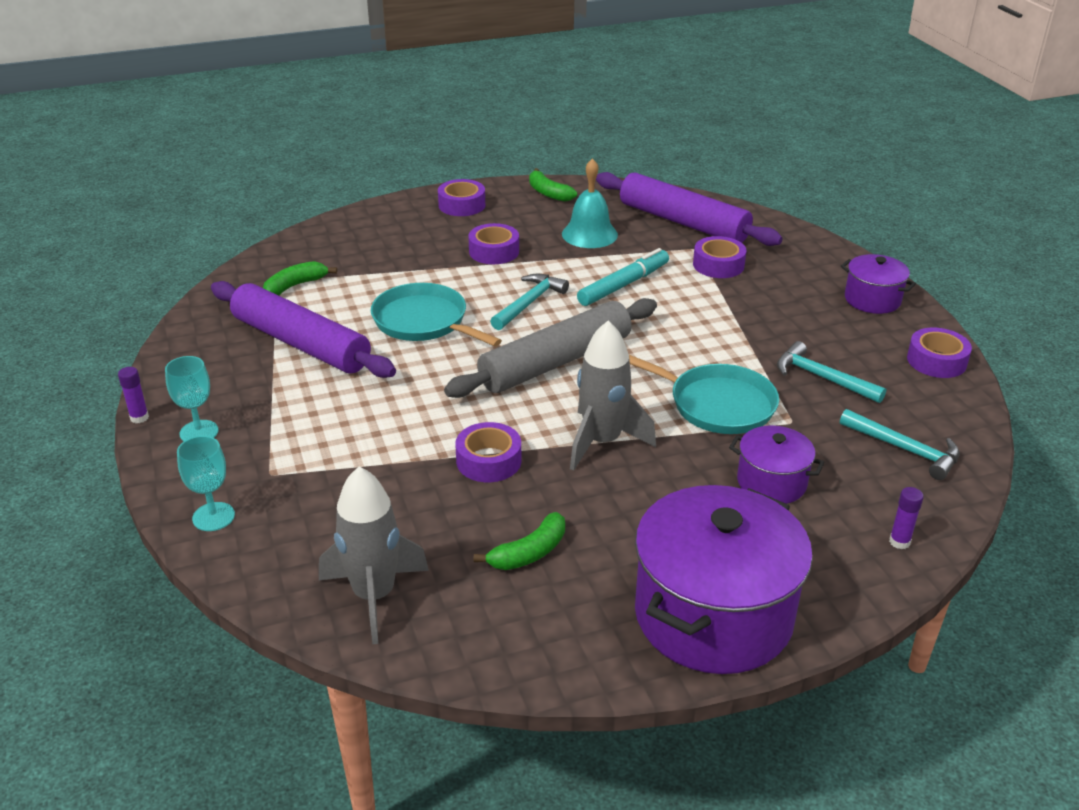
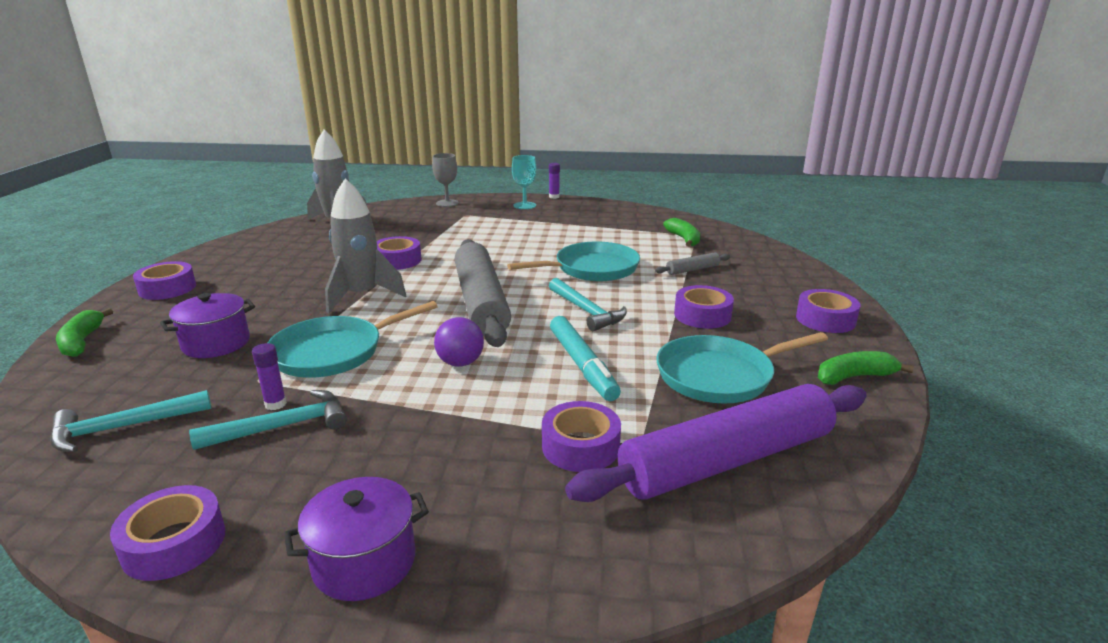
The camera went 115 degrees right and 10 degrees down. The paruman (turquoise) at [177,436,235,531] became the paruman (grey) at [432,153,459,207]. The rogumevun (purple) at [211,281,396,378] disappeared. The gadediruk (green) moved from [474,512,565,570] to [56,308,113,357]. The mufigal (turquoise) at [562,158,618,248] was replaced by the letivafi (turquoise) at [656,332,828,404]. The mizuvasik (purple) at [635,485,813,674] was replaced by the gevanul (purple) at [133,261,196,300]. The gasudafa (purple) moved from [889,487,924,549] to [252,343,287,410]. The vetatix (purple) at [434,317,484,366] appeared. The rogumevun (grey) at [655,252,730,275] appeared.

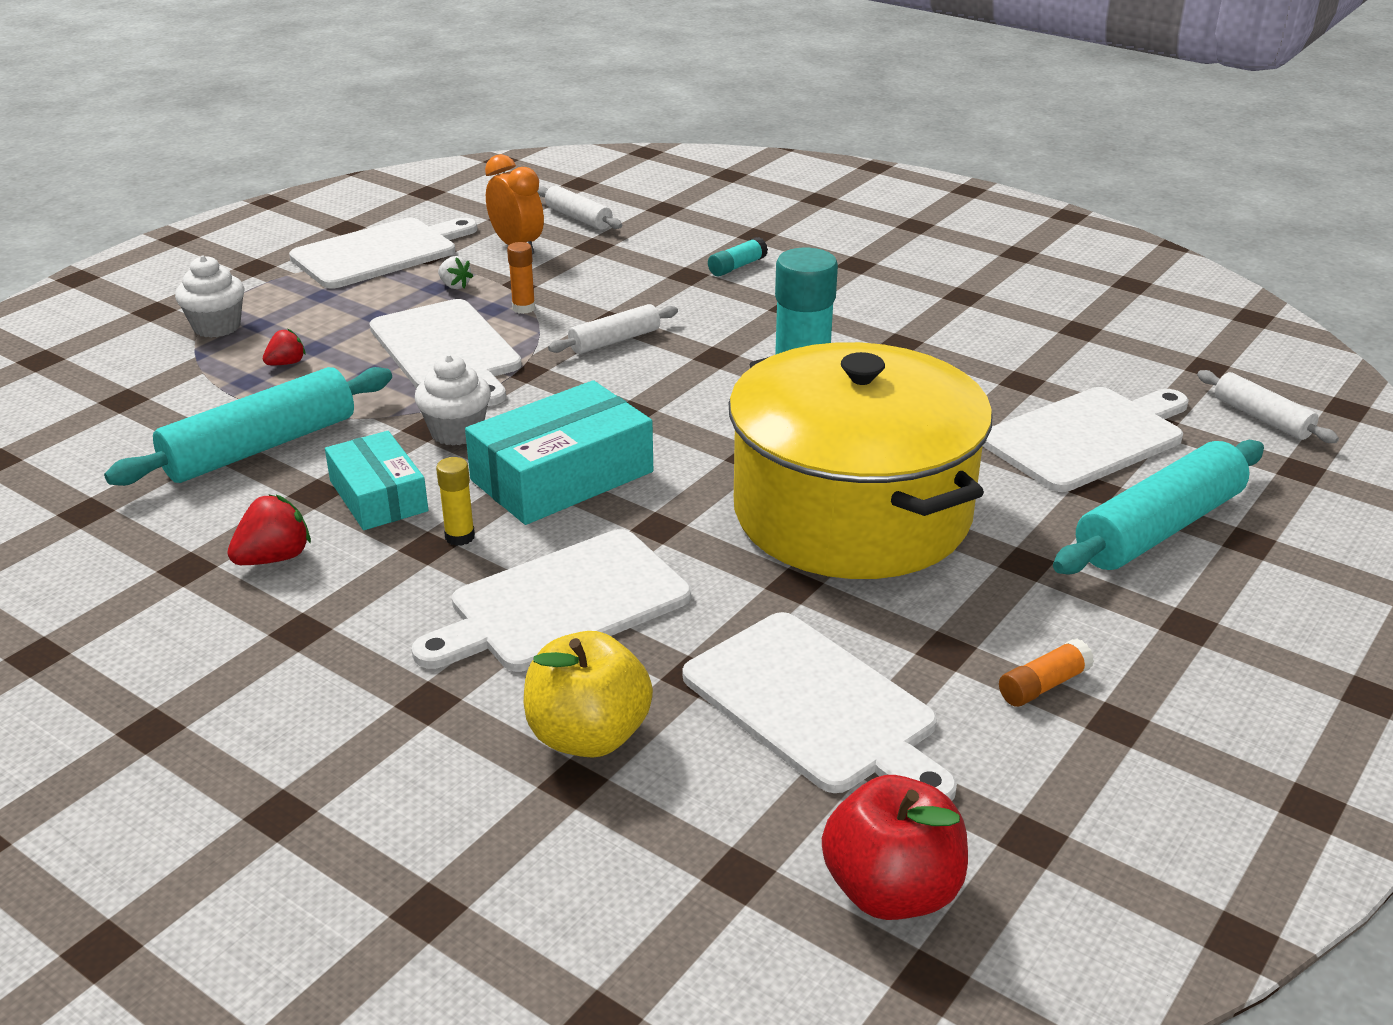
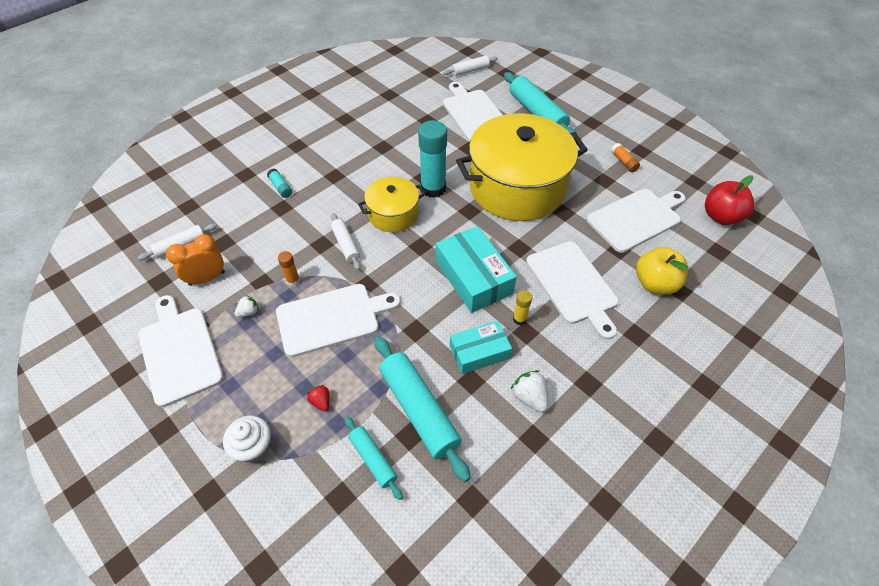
The camera went 80 degrees left and 20 degrees up. The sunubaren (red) at [227,494,311,565] became the sunubaren (white) at [511,370,548,412]. The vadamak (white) at [415,354,491,446] disappeared. The rogumevun (turquoise) at [345,417,403,500] appeared. The mizuvasik (yellow) at [358,176,425,232] appeared.

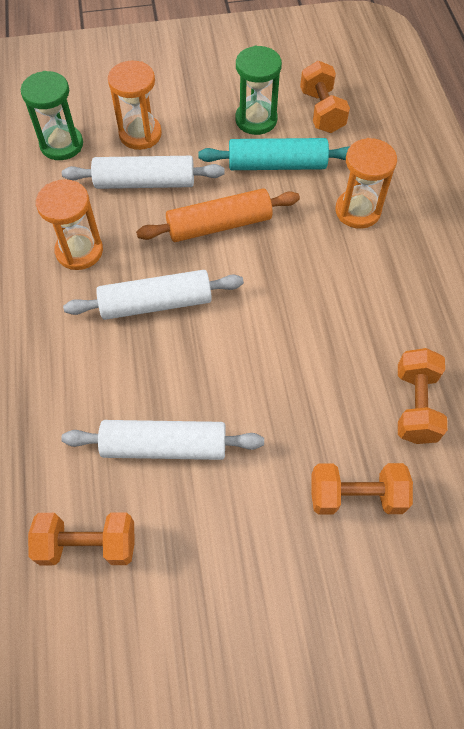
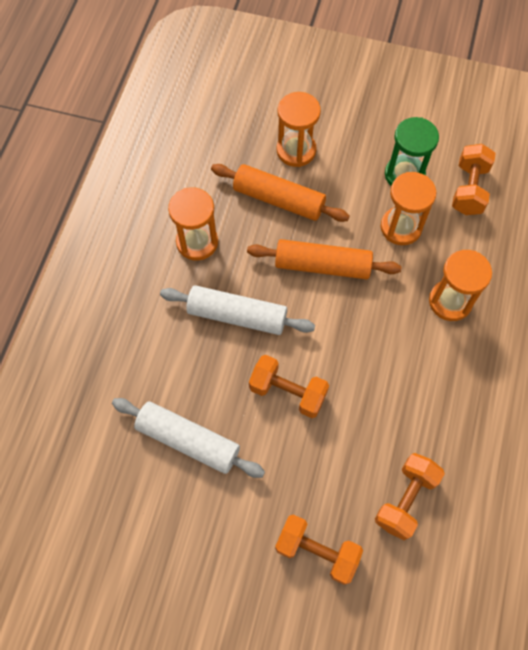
The camera went 25 degrees right and 5 degrees up. The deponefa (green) at [21,71,83,160] disappeared. The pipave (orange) moved from [28,512,134,565] to [249,355,329,418]. The rogumevun (white) at [62,156,225,189] became the rogumevun (orange) at [211,164,350,222]. The rogumevun (turquoise) at [198,138,349,170] was replaced by the deponefa (orange) at [381,172,436,245].

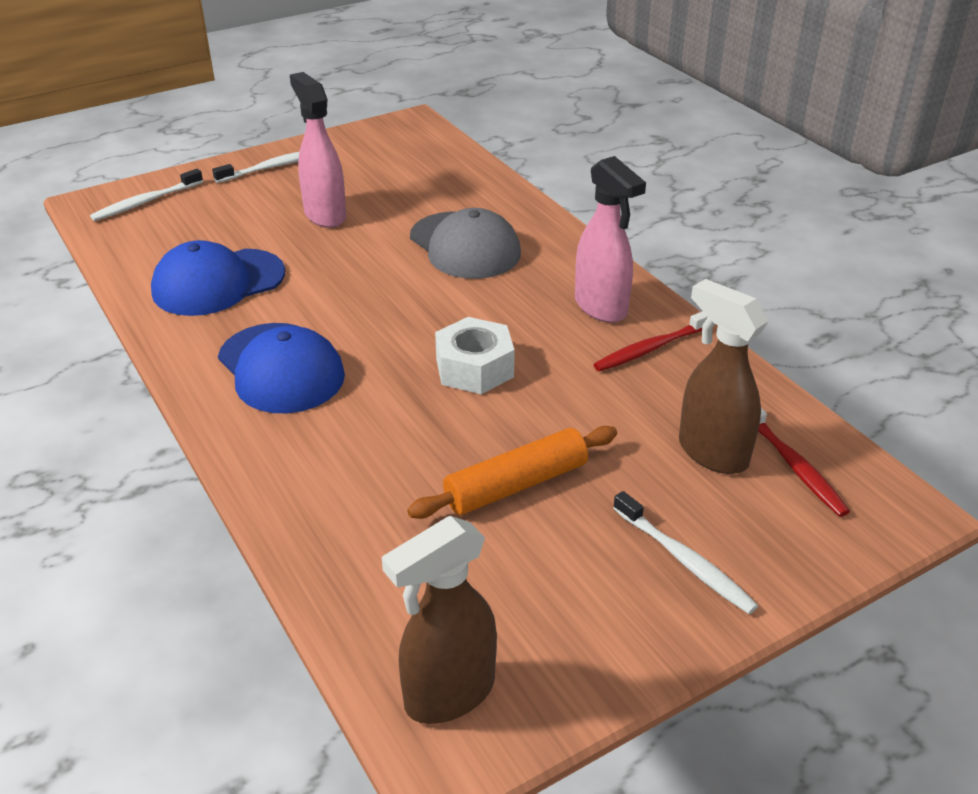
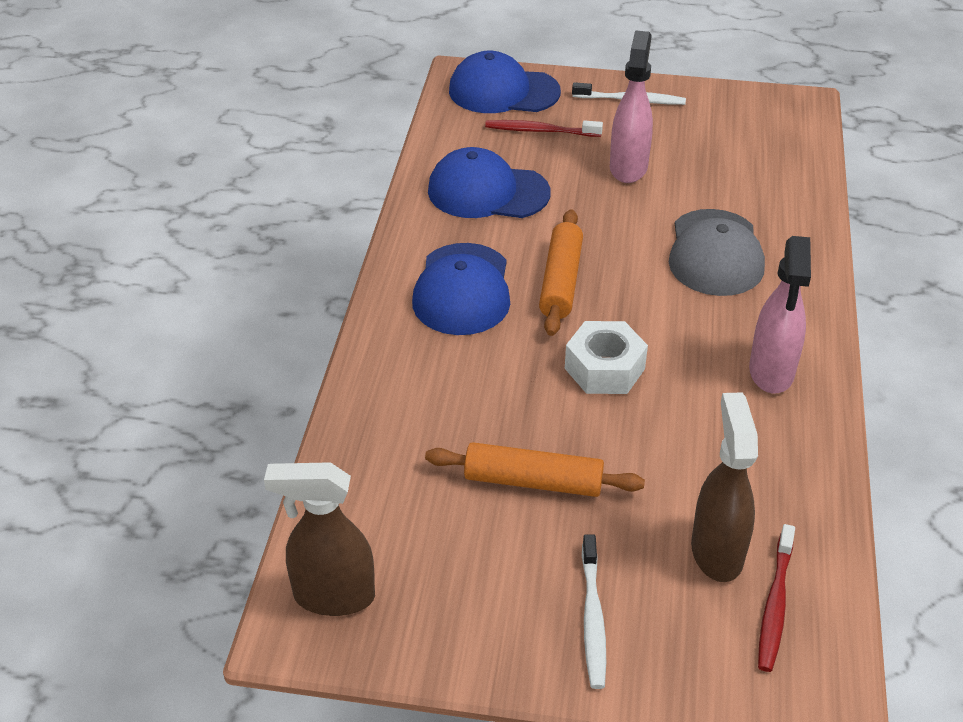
The camera went 40 degrees right and 5 degrees up. The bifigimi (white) at [90,169,203,221] was replaced by the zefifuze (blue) at [449,51,561,113]. The bifigimi (red) moved from [593,311,708,372] to [485,120,603,137]. The rogumevun (orange) at [539,209,583,336] appeared.

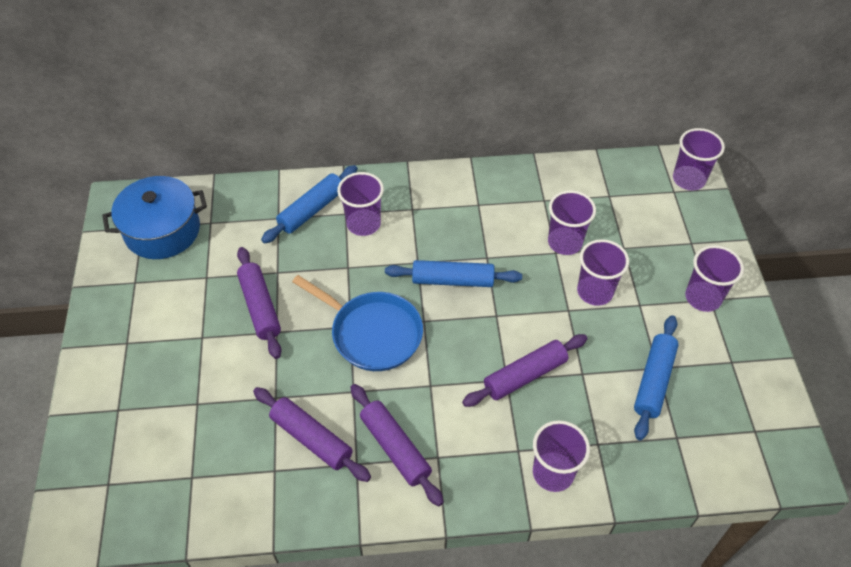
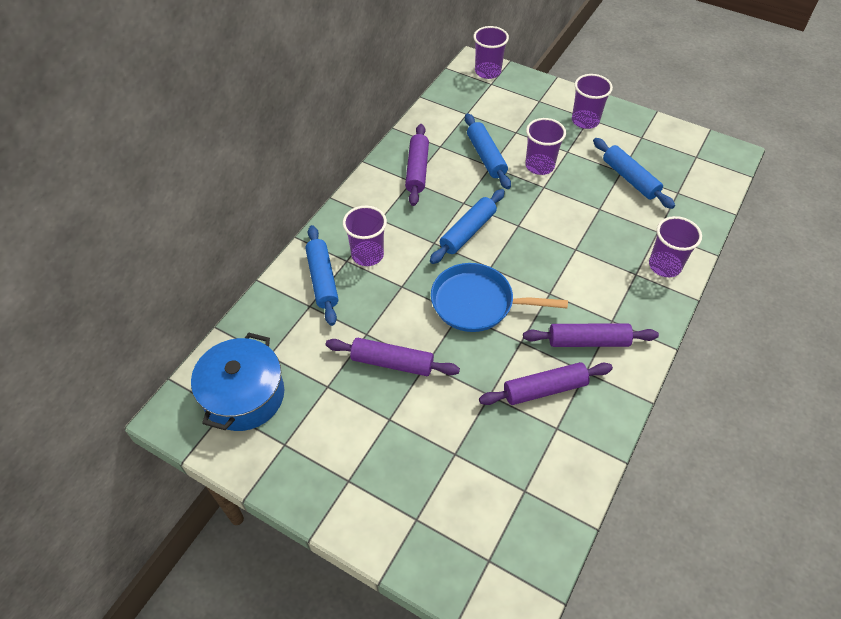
The camera went 55 degrees left and 0 degrees up. The letivafi (blue) at [292,275,423,371] turned 150 degrees counterclockwise. The rogumevun (purple) moved from [462,334,587,407] to [405,124,429,206]. The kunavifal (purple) at [548,190,596,255] was replaced by the rogumevun (blue) at [465,113,511,189].

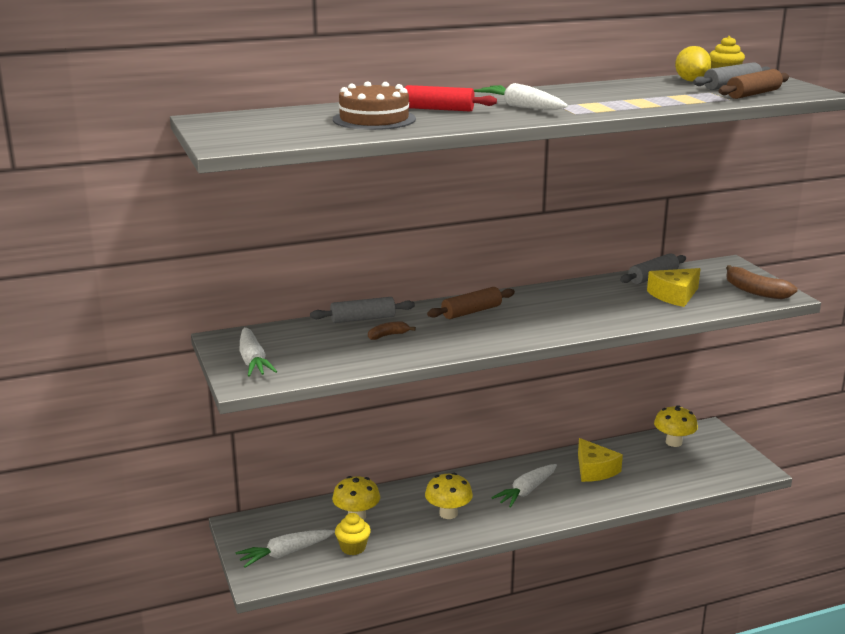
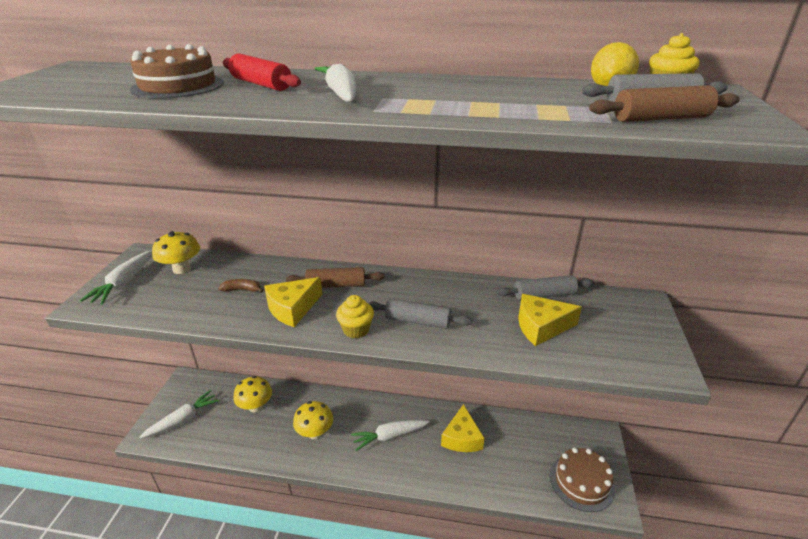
The camera went 30 degrees right and 10 degrees up. The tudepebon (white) at [236,530,335,568] turned 135 degrees clockwise. The rogumevun (grey) moved from [310,297,415,323] to [368,298,472,329]. The vadamak (yellow) moved from [335,513,371,555] to [336,295,374,339]. The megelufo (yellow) moved from [654,405,698,447] to [152,231,200,274]. The gadediruk (brown) at [726,265,797,299] disappeared. The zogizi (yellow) at [264,277,322,327] appeared. The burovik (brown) at [550,447,615,512] appeared.

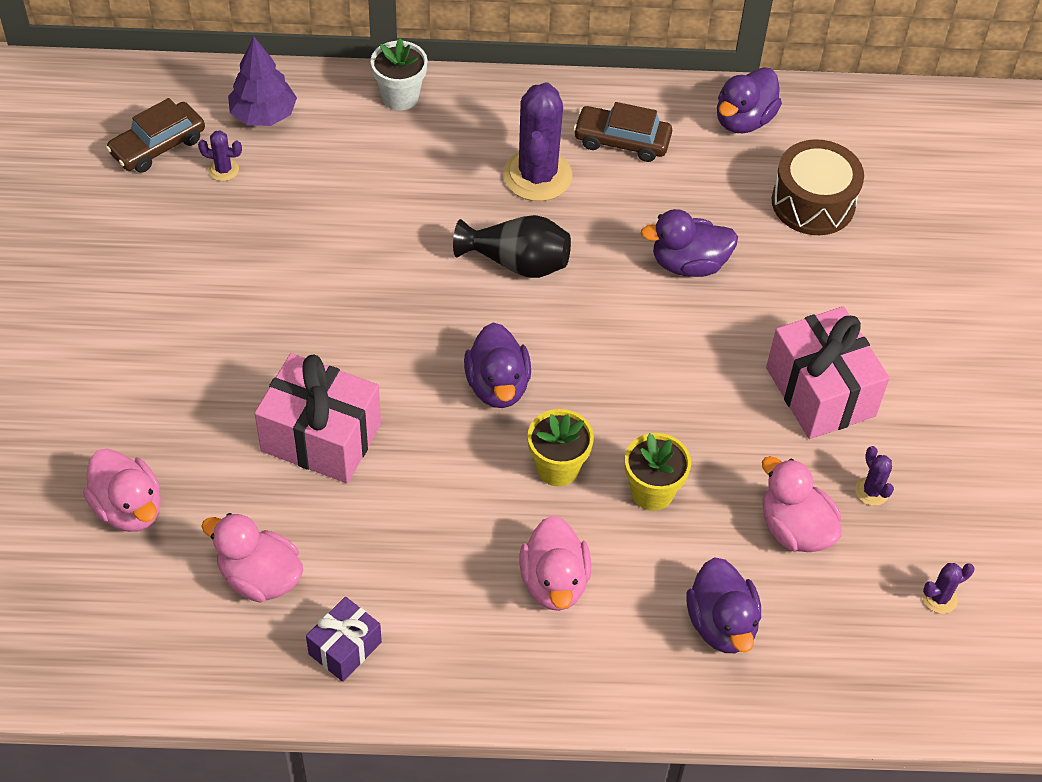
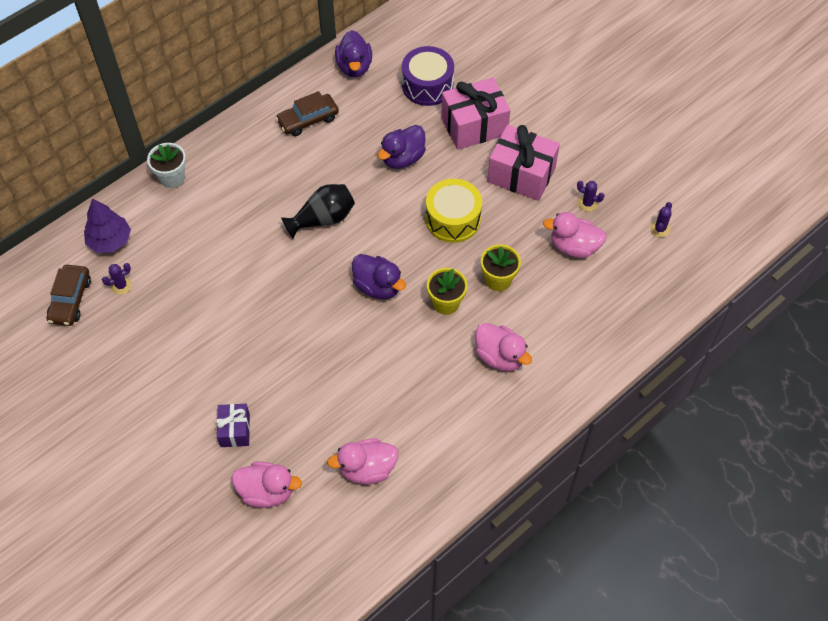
The camera went 40 degrees left and 5 degrees up. The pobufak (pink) moved from [255,353,381,483] to [441,77,510,150]. The pobufak (purple) moved from [306,597,382,682] to [217,404,250,447]. The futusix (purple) at [503,82,572,201] disappeared. The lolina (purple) at [686,558,761,653] disappeared. The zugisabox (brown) at [772,139,864,235] became the zugisabox (purple) at [402,46,454,106]. The zugisabox (yellow) at [426,179,482,243] appeared.

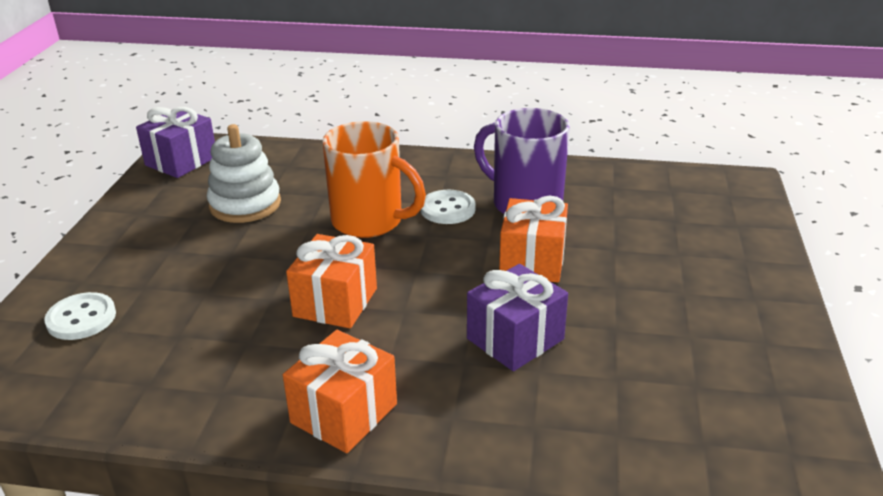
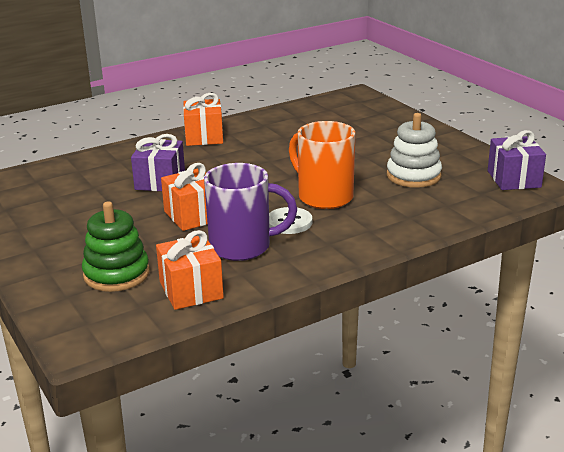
The camera went 140 degrees right and 5 degrees down. The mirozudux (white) at [44,292,116,340] disappeared. The pobufak (orange) moved from [286,234,377,328] to [156,230,224,310]. The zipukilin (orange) at [322,121,426,238] turned 60 degrees clockwise. The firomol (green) at [82,201,150,292] appeared.

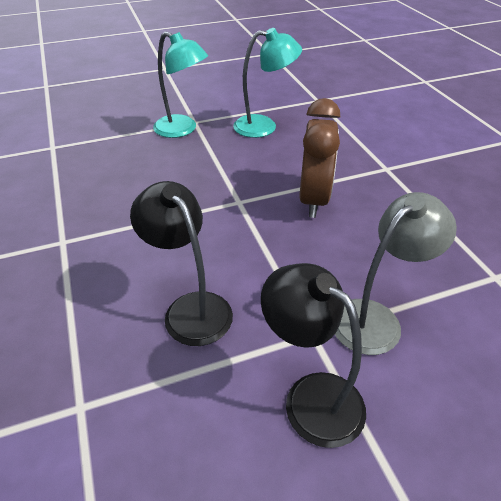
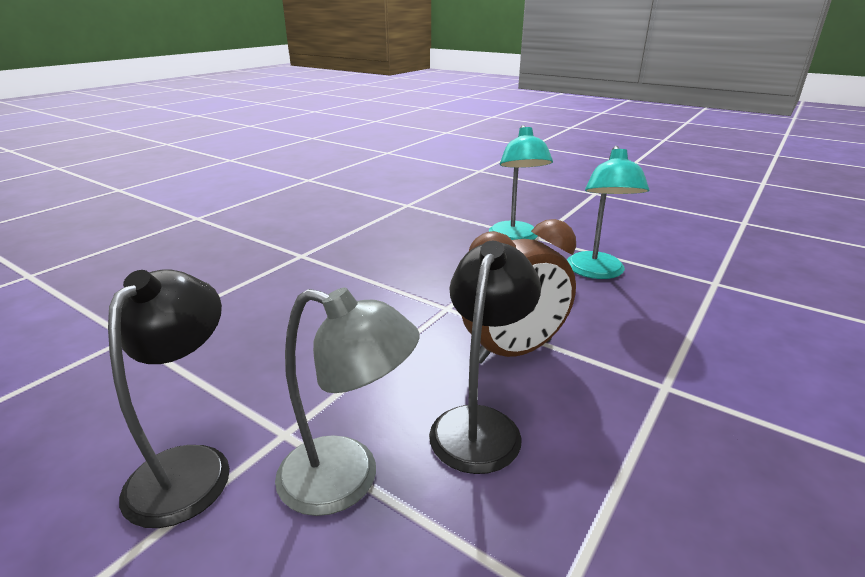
The camera went 55 degrees right and 15 degrees down. The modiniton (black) moved from [130,181,233,346] to [429,241,541,474]. The modiniton (turquoise) at [233,28,302,138] turned 45 degrees clockwise.

